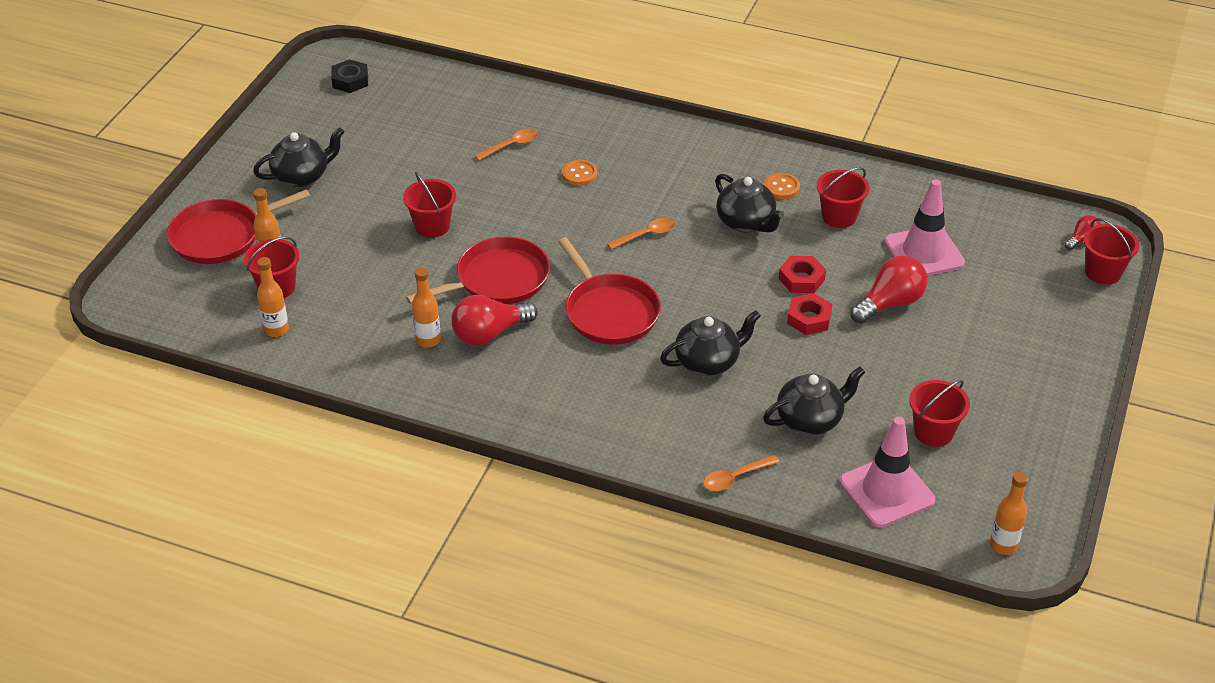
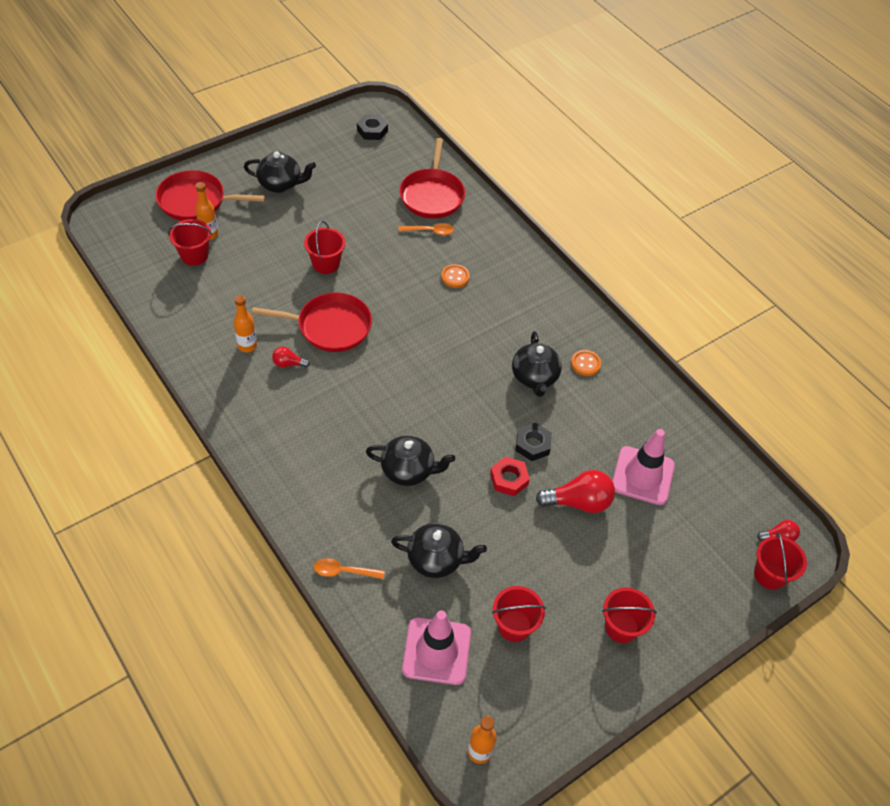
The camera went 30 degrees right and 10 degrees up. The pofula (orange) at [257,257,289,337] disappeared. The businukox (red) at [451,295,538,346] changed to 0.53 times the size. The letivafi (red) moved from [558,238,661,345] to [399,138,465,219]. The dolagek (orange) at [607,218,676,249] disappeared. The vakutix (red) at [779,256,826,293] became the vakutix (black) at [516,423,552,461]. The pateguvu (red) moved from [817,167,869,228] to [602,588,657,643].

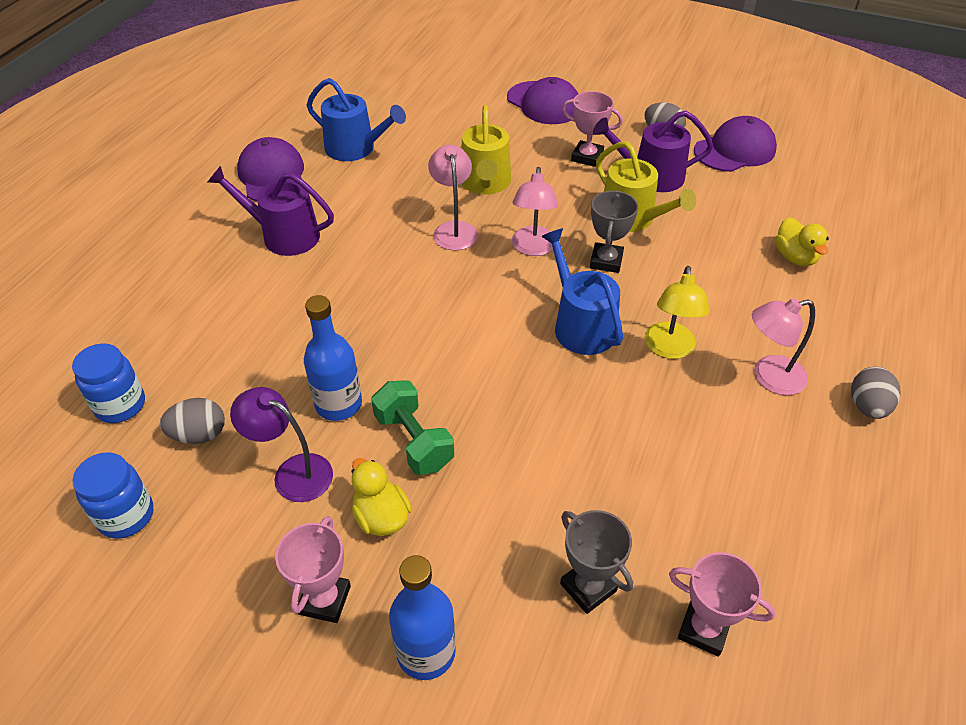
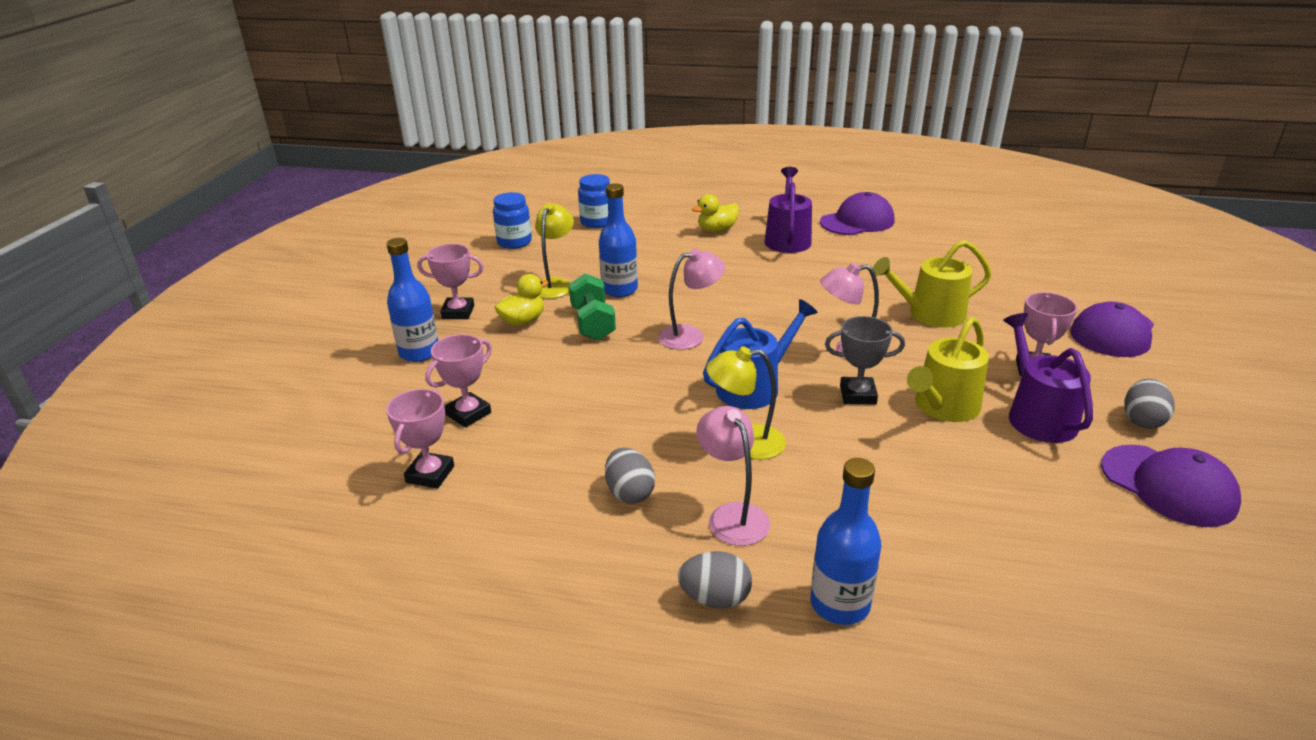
The camera went 80 degrees right and 15 degrees down. The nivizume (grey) moved from [160,398,225,444] to [605,448,655,504]. The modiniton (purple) at [230,387,333,502] became the modiniton (yellow) at [535,203,574,299]. The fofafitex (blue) at [307,78,406,161] disappeared. The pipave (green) at [371,380,454,475] turned 60 degrees counterclockwise. The modiniton (pink) moved from [428,145,478,250] to [658,249,725,350]. The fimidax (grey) at [560,510,633,614] became the fimidax (pink) at [425,334,492,427]. The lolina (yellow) moved from [775,217,829,266] to [692,194,739,232]. The pofula (blue) at [810,458,881,625] appeared.

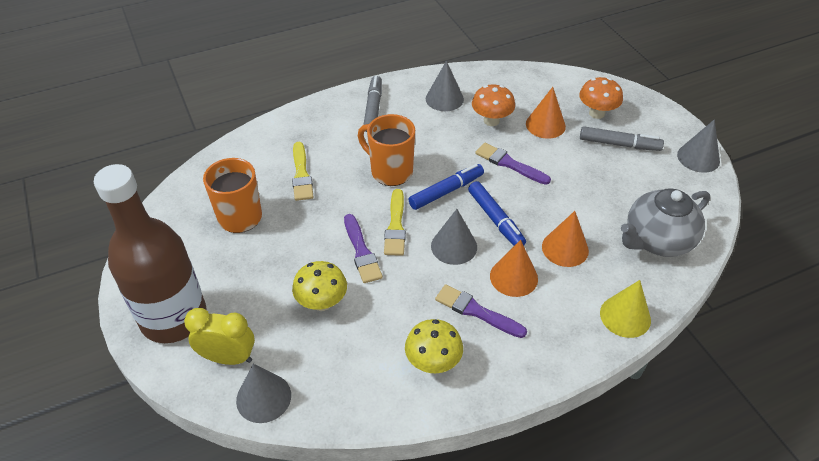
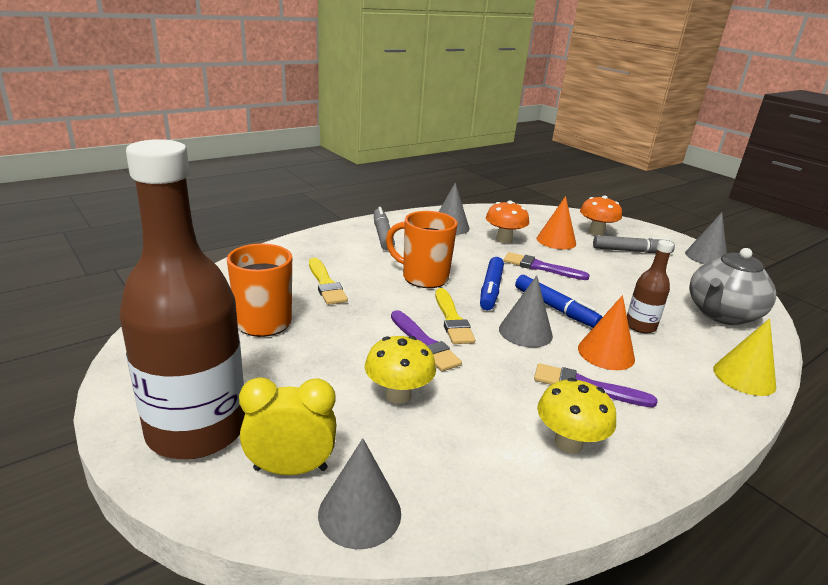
The camera went 15 degrees left and 20 degrees down. The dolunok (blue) at [408,164,484,210] turned 150 degrees clockwise. The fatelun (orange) at [542,211,589,267] was replaced by the pofula (brown) at [627,240,674,333].

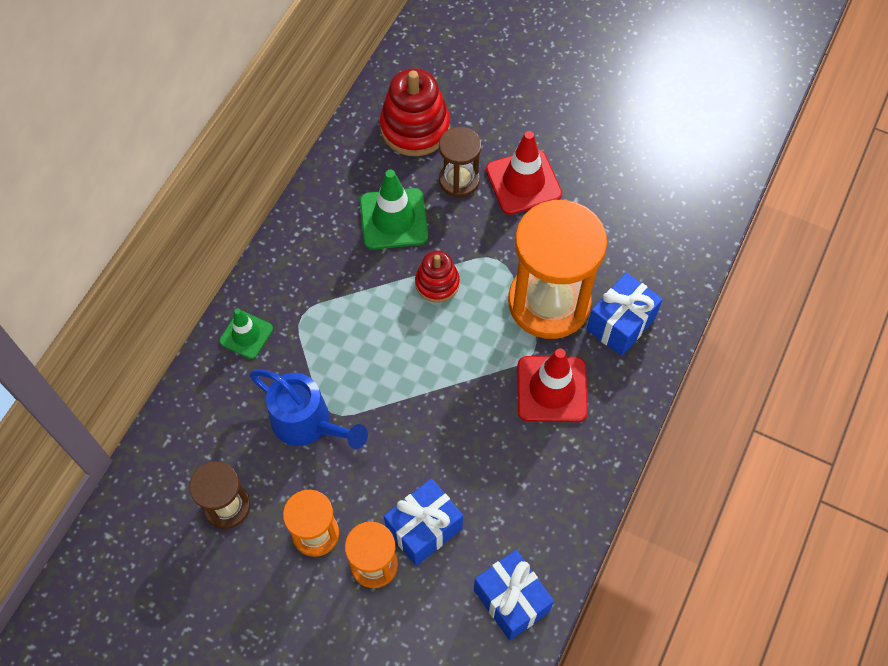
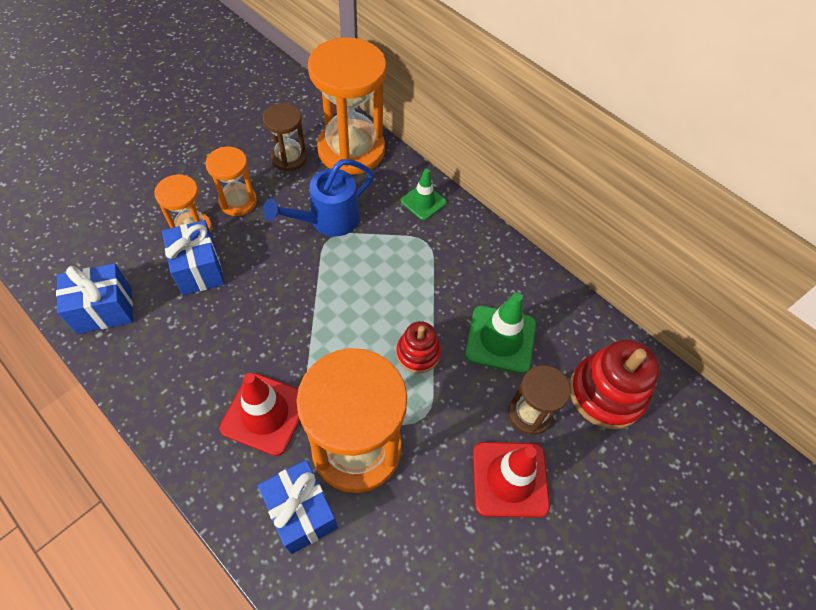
The camera went 105 degrees right and 5 degrees down. The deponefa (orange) at [308,37,386,175] appeared.

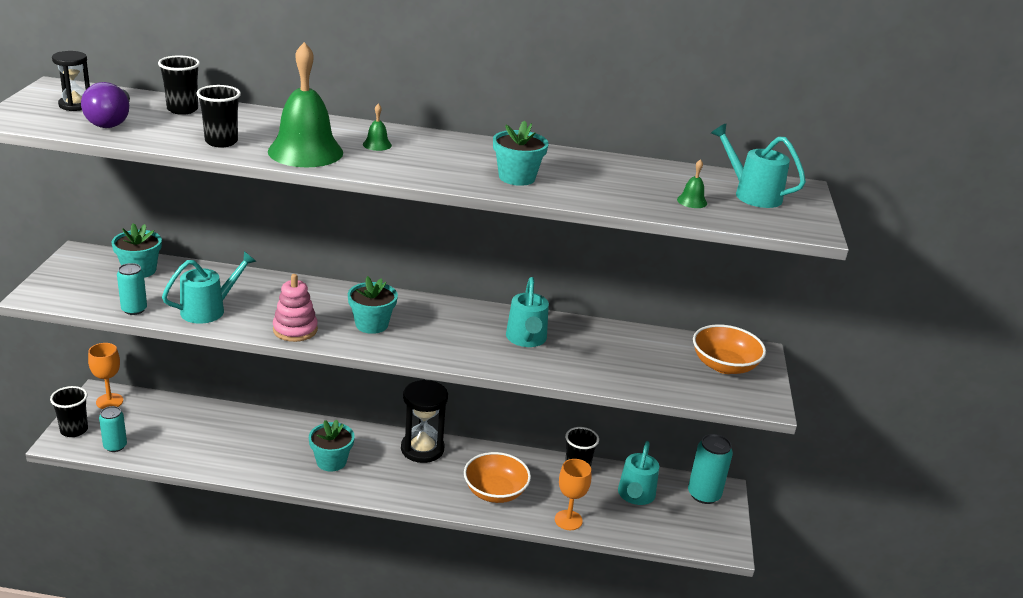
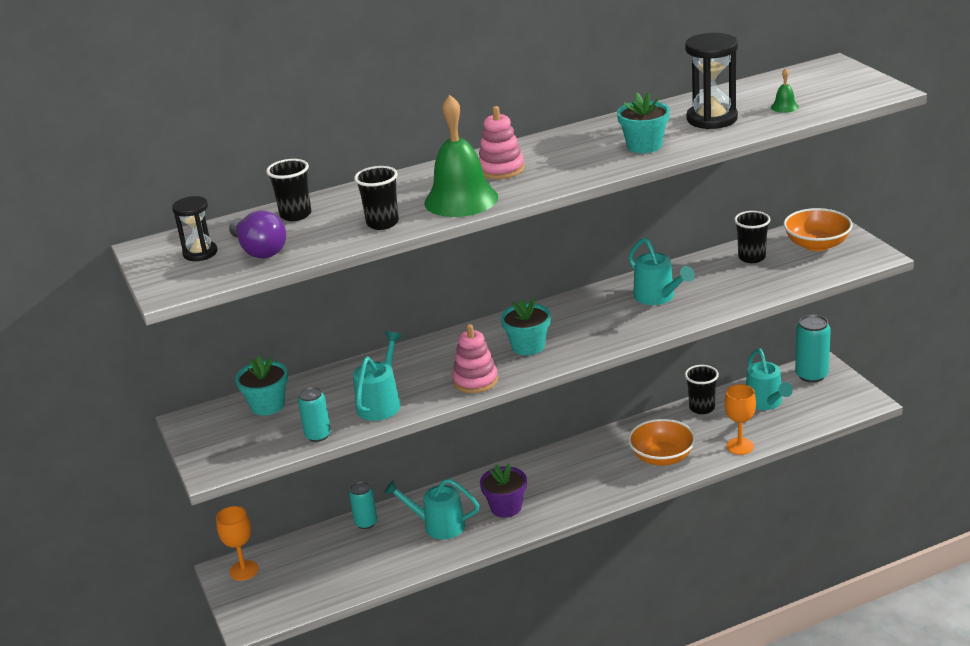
The camera went 25 degrees left and 0 degrees up. The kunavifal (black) moved from [50,386,88,437] to [734,211,771,263]. The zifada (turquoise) moved from [99,406,127,452] to [349,481,377,529]. The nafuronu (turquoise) at [309,420,355,471] became the nafuronu (purple) at [480,463,527,518]. The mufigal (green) at [363,104,392,151] was replaced by the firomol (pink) at [479,106,524,179]. The deponefa (black) moved from [401,380,448,463] to [685,33,738,129]. The fofafitex (turquoise) moved from [711,124,806,208] to [384,479,479,539].

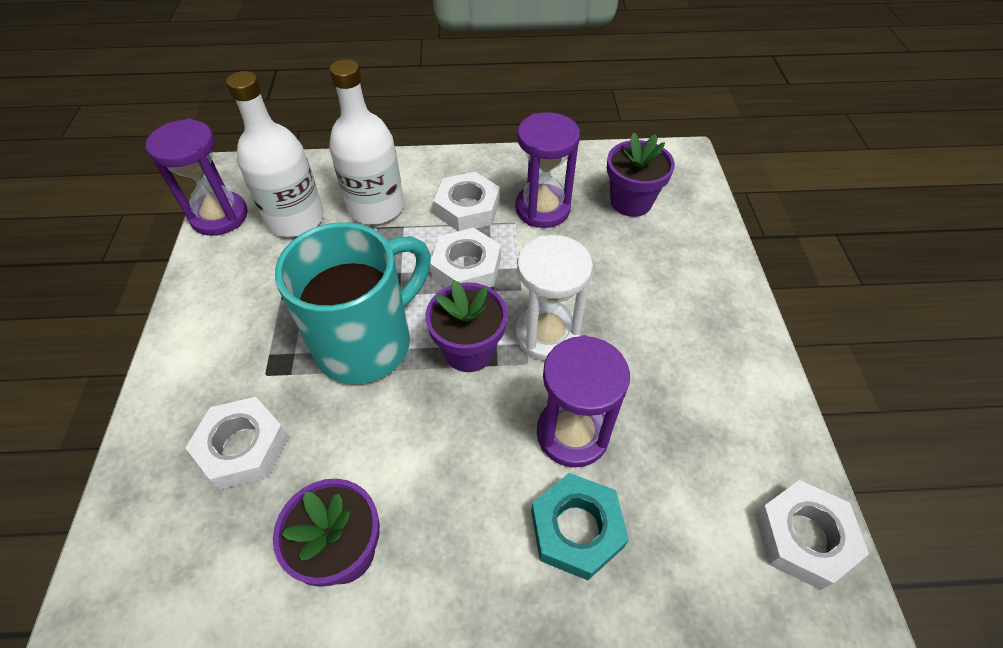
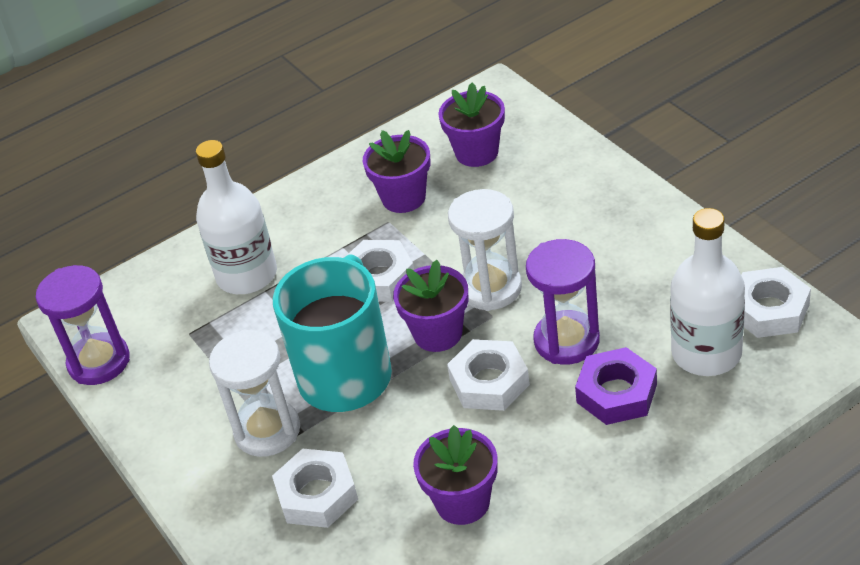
The camera went 25 degrees left and 10 degrees down. The pofula (white) moved from [226,71,324,237] to [670,208,745,376]. The vakutix (white) moved from [434,172,500,231] to [447,339,530,411]. The deponefa (purple) at [515,112,580,228] was replaced by the nafuronu (purple) at [363,130,431,213]. The vakutix (turquoise) at [531,473,629,580] became the vakutix (purple) at [575,347,657,425]. The deponefa (white) at [209,330,300,457] appeared.

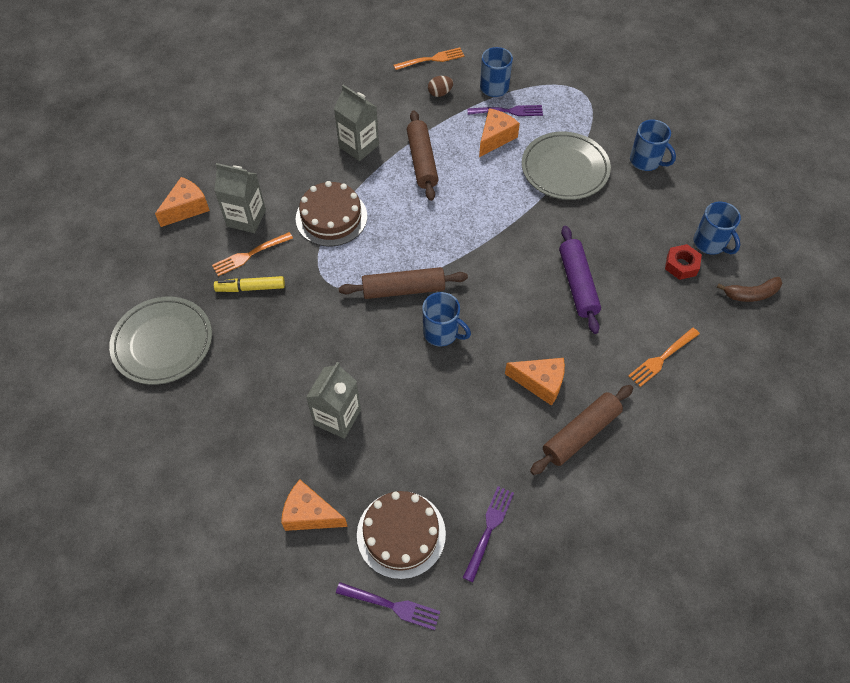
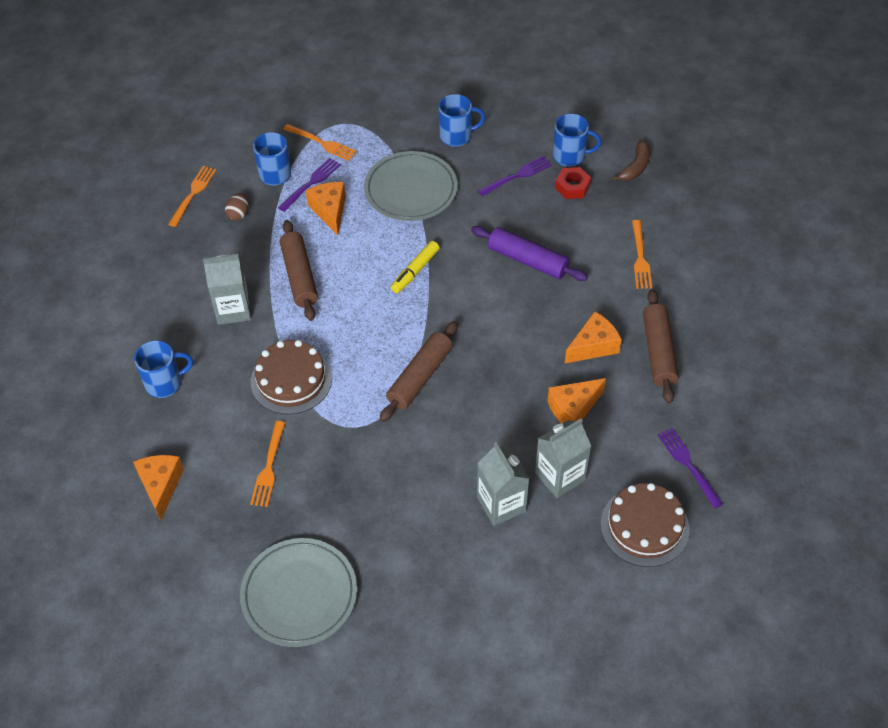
The camera went 50 degrees left and 5 degrees down. The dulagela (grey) moved from [214,163,266,233] to [535,419,592,498]. The dolunok (yellow) moved from [214,276,285,292] to [391,241,440,293]. The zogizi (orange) moved from [281,480,348,531] to [547,378,606,423]. The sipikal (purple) moved from [336,582,440,630] to [478,156,552,196]. The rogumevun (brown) at [407,110,439,201] turned 45 degrees clockwise. The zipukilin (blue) moved from [422,292,471,346] to [134,341,193,398]. The sipikal (orange) at [283,124,357,161] appeared.

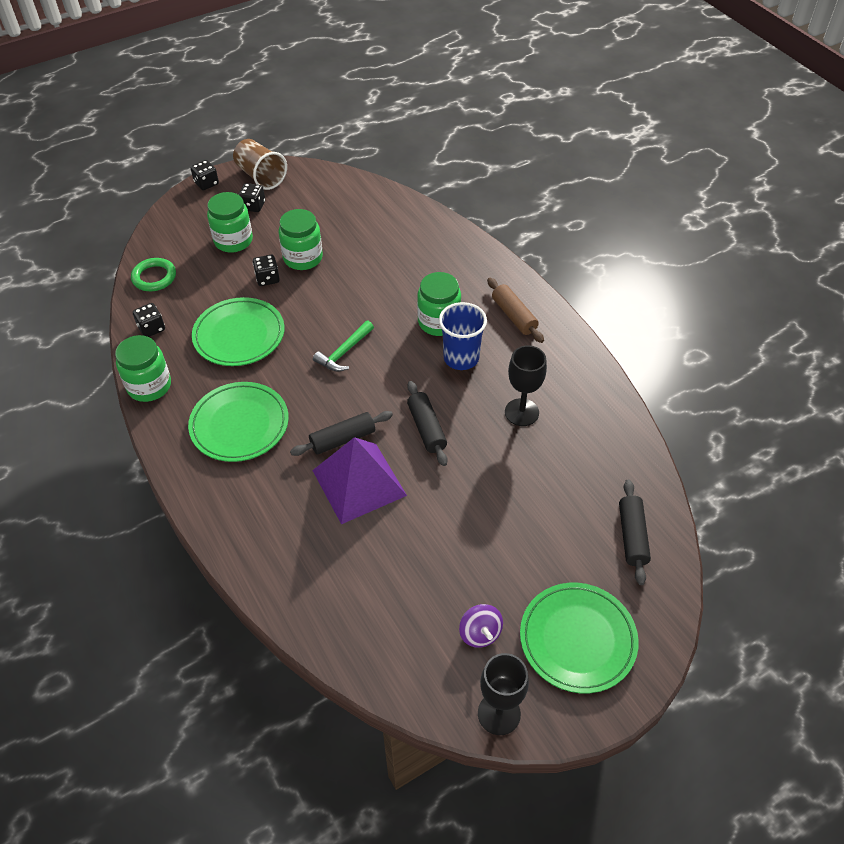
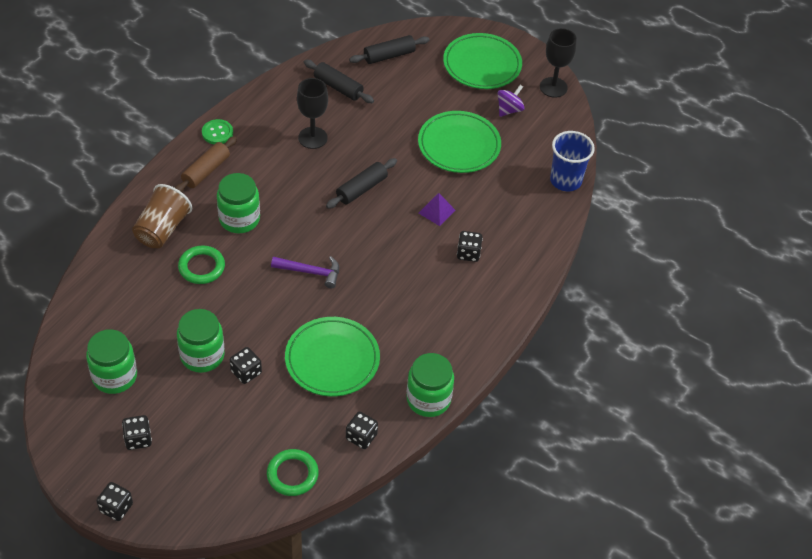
The camera went 120 degrees left and 0 degrees up. The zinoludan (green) moved from [188,382,289,462] to [418,111,501,173]. The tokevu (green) moved from [207,192,253,252] to [86,329,137,394]. The kunavifal (brown) moved from [233,139,287,190] to [132,184,192,248]. The rogumevun (black) moved from [290,411,393,456] to [304,60,374,103]. The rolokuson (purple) at [312,437,407,524] changed to 0.45 times the size. The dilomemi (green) at [313,321,374,372] became the dilomemi (purple) at [271,256,339,288]. The kunavifal (blue) moved from [439,302,487,370] to [550,131,595,191]. The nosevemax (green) at [178,245,225,284] appeared. The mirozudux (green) at [202,119,233,144] appeared. The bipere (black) at [457,231,483,262] appeared.

